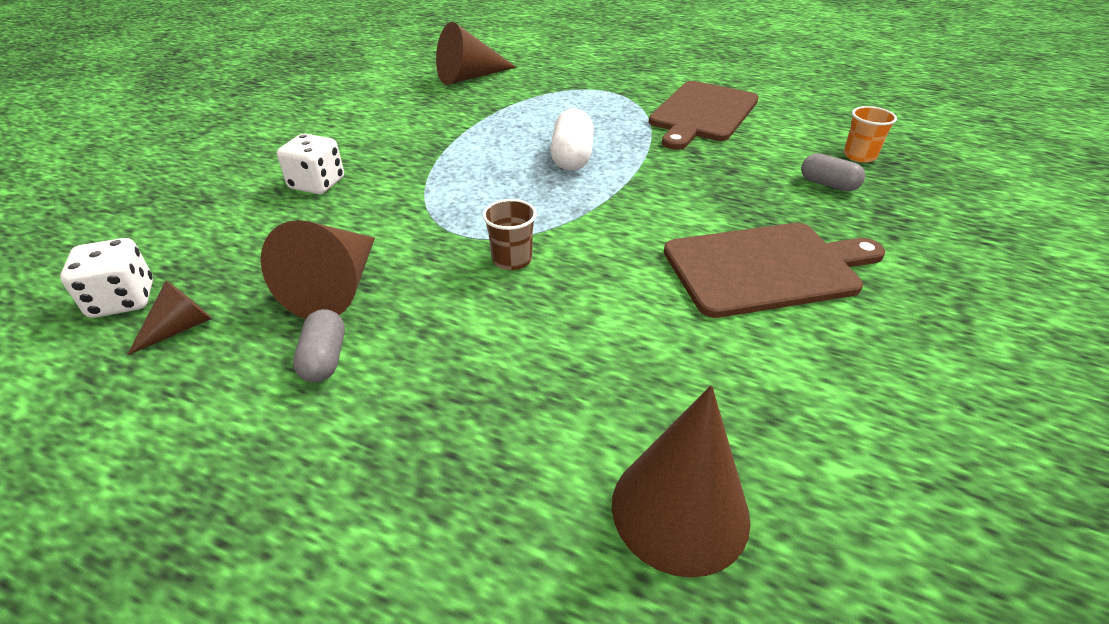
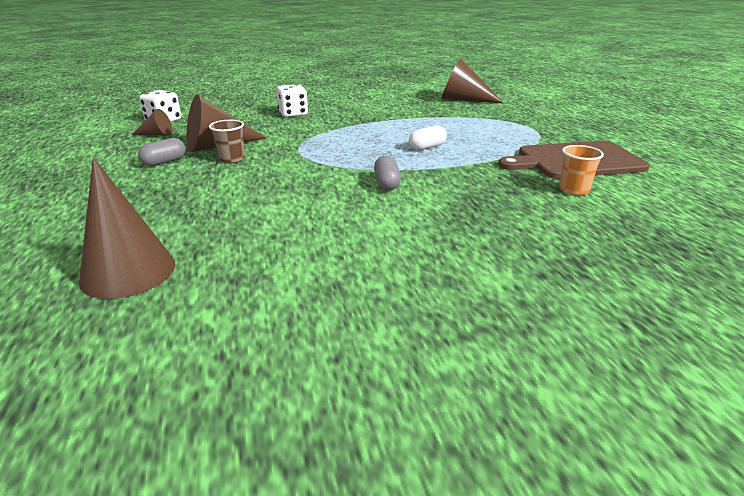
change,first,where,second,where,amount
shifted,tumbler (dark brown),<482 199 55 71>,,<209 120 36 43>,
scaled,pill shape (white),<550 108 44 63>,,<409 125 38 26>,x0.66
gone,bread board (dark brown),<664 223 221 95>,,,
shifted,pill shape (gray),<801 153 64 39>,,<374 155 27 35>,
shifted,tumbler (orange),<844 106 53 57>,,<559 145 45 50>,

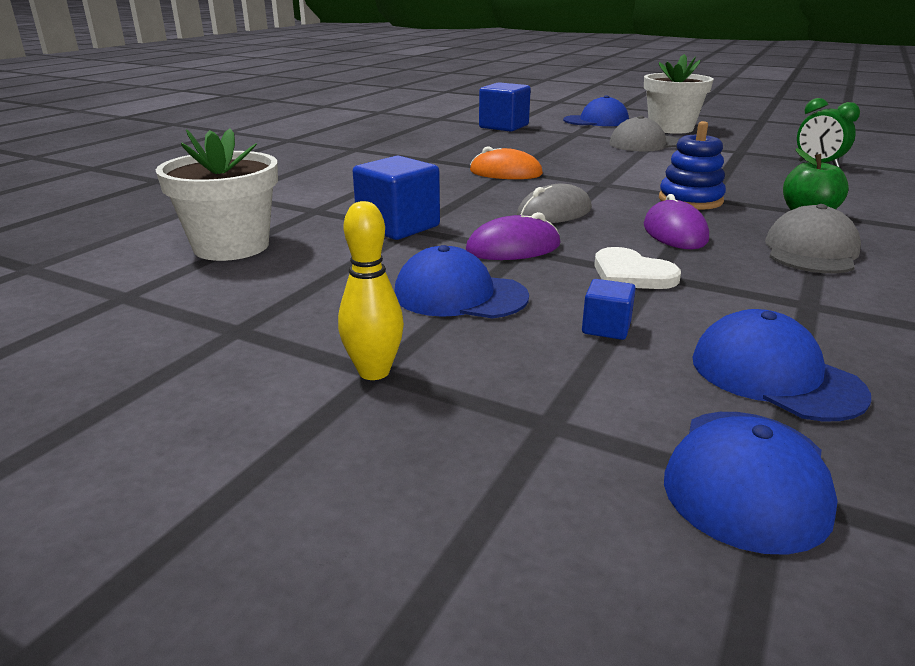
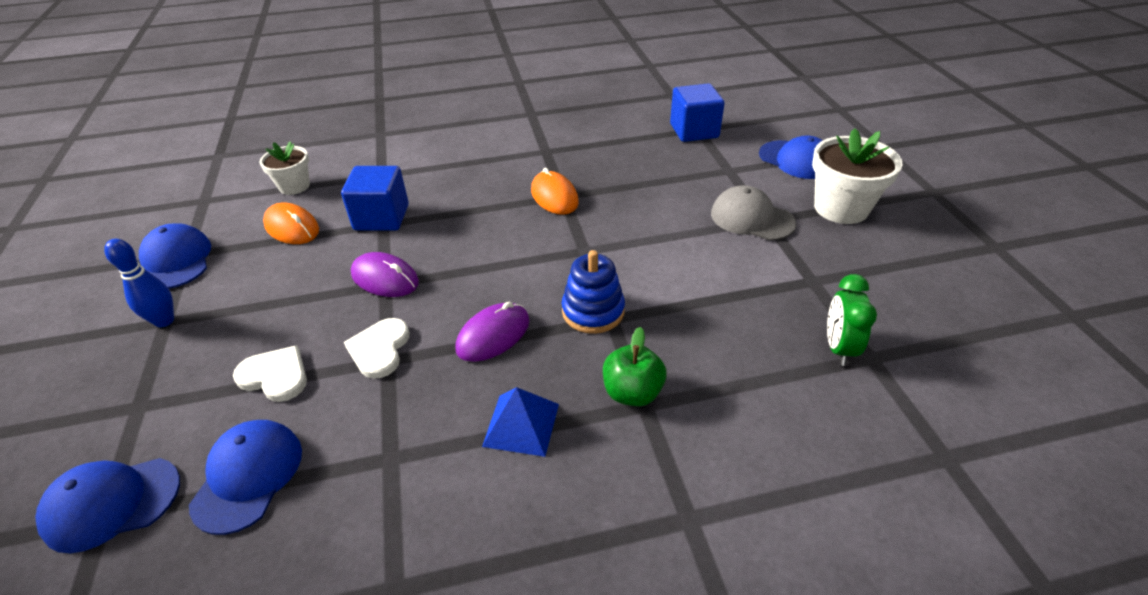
change,first,where,second,where,amount
scaled,plant pot (white),<156 129 122 132>,,<259 141 51 54>,x0.61
repainted,skittle (bright yellow),<338 201 66 179>,skittle (blue),<104 239 70 88>,
shifted,peaked cap (blue),<394 245 135 74>,,<139 223 72 66>,
gone,PC mouse (gray),<517 184 75 39>,,,
swapped,block (blue),<582 279 54 61>,heart shape (white),<233 345 74 57>,
swapped,peaked cap (gray),<765 204 96 69>,pyramid (blue),<482 387 77 70>,
new,,,PC mouse (orange),<263 203 56 41>,

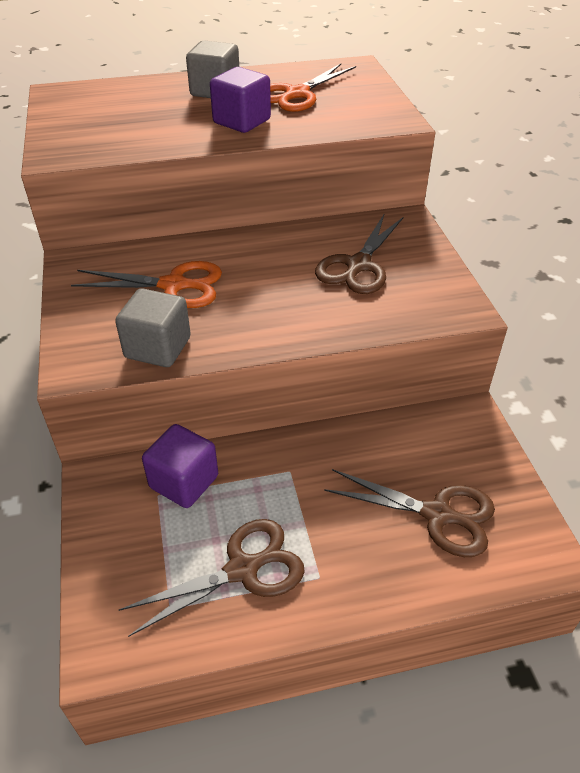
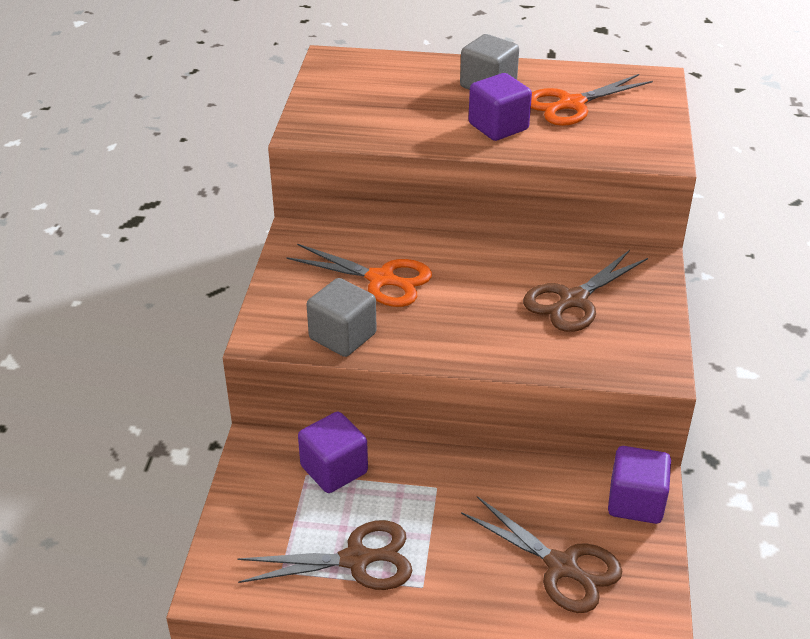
change,first,where,second,where,amount
new,,,block (royal purple),<608 446 63 78>,

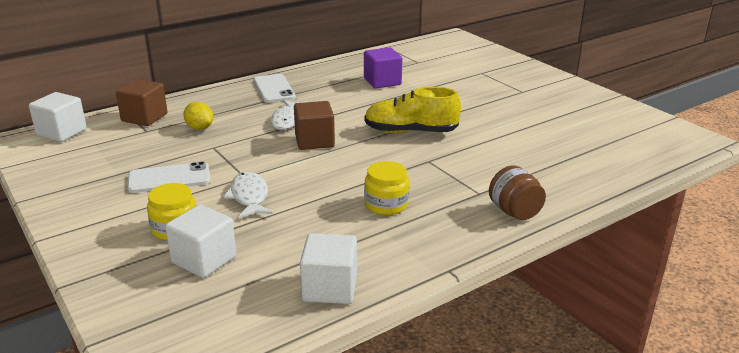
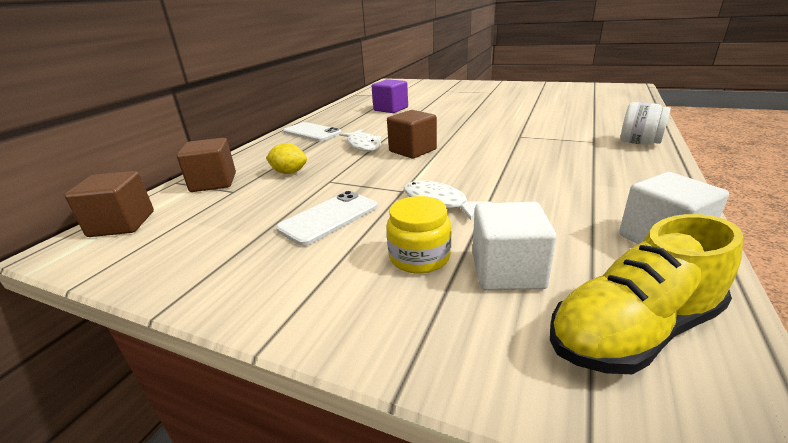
change,first,where,second,where,amount
repainted,block (white),<29 92 58 50>,block (dark brown),<65 171 89 66>,
shifted,lace-up shoe (bright yellow),<364 87 97 46>,,<550 214 193 160>,
gone,jar (bright yellow),<364 161 45 54>,,,
repainted,jar (dark brown),<489 166 57 54>,jar (white),<621 102 50 43>,

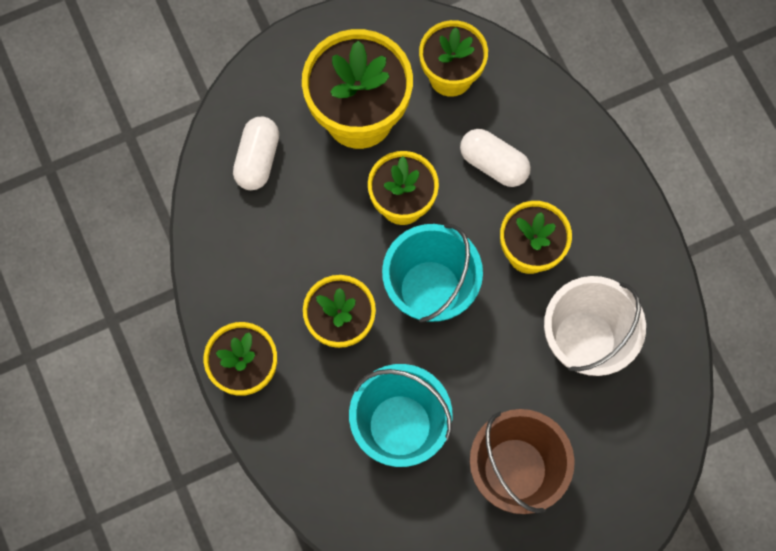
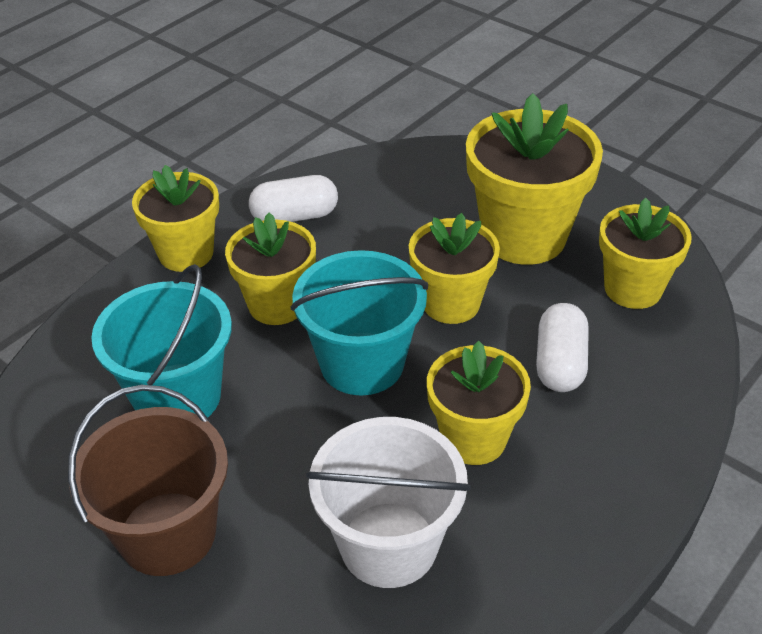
change,first,where,second,where,amount
shifted,pill shape (white),<233 117 46 73>,,<249 175 89 47>,

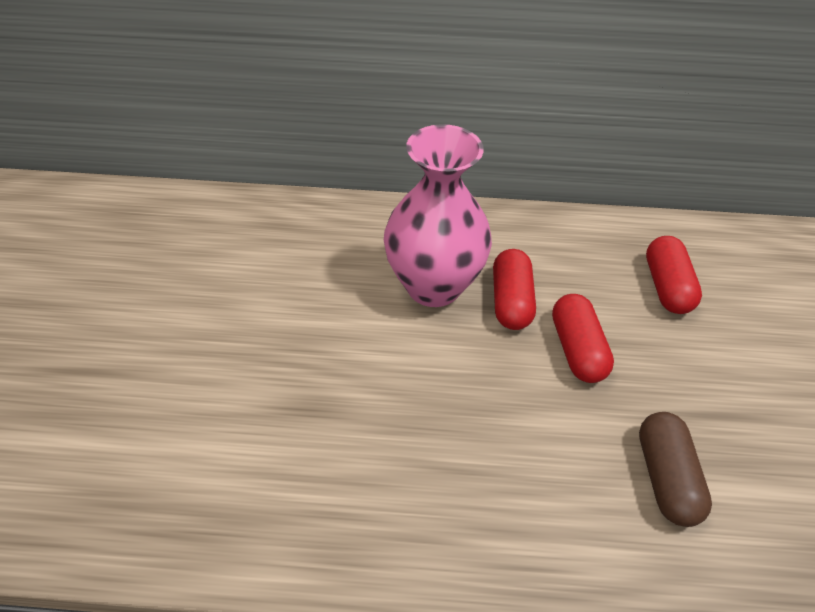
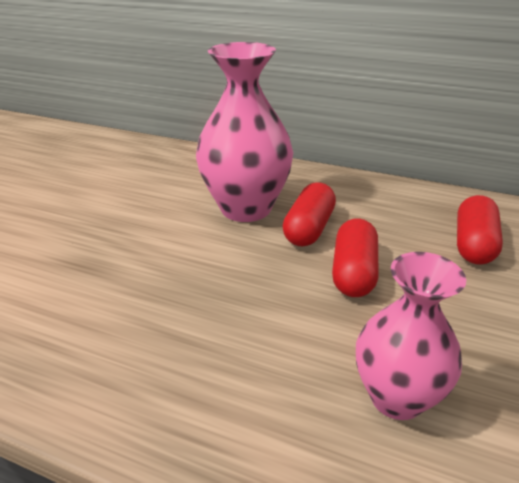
change,first,where,second,where,amount
swapped,pill shape (dark brown),<639 412 73 115>,vase (rosy),<356 252 110 168>,

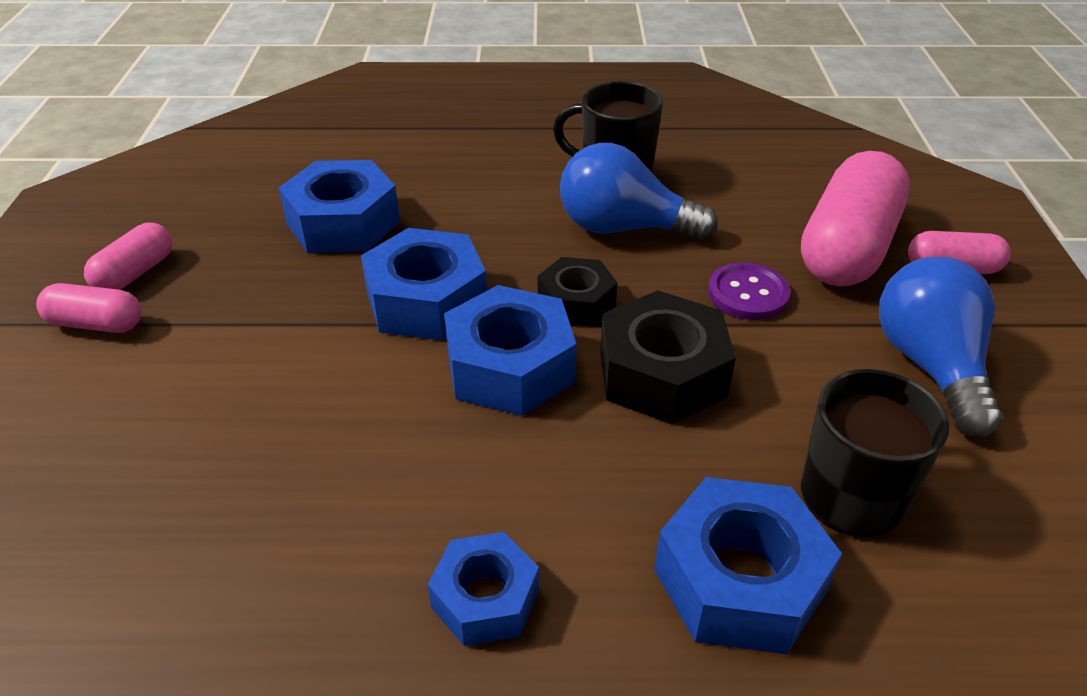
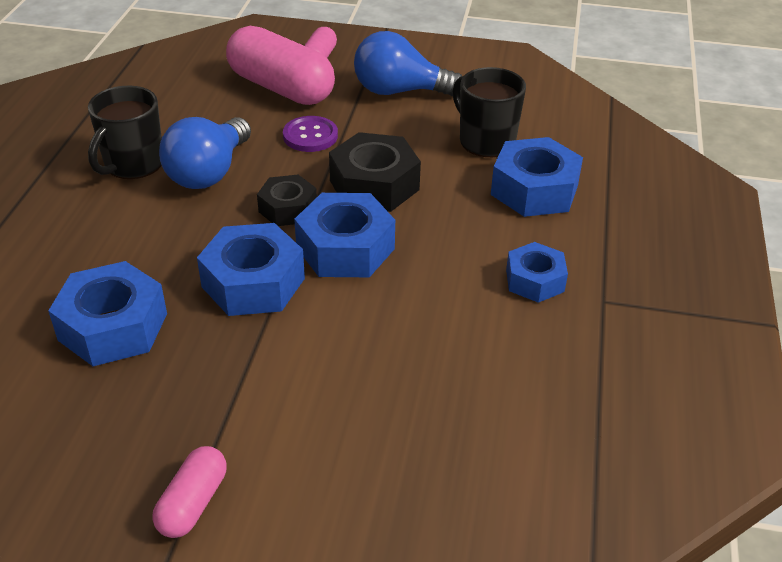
change,first,where,second,where,amount
gone,pill shape (rosy),<84 222 88 68>,,,

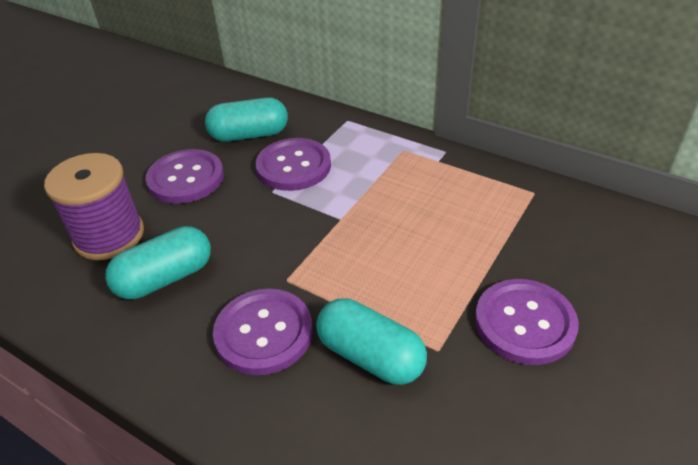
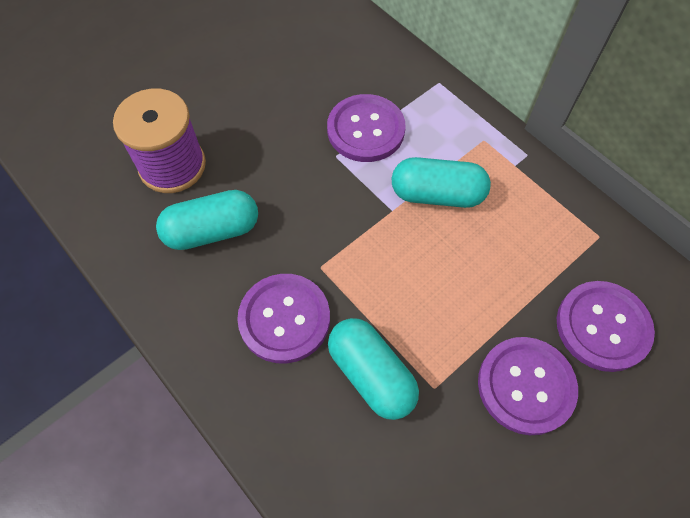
change,first,where,second,where,amount
shifted,sewing button (royal purple),<146 149 78 55>,,<557 281 98 91>,
shifted,pill shape (turquoise),<205 97 83 45>,,<392 157 99 51>,

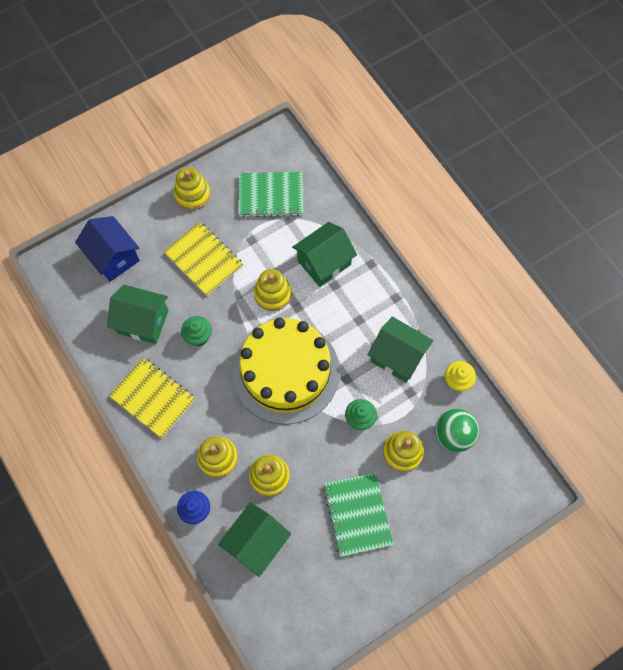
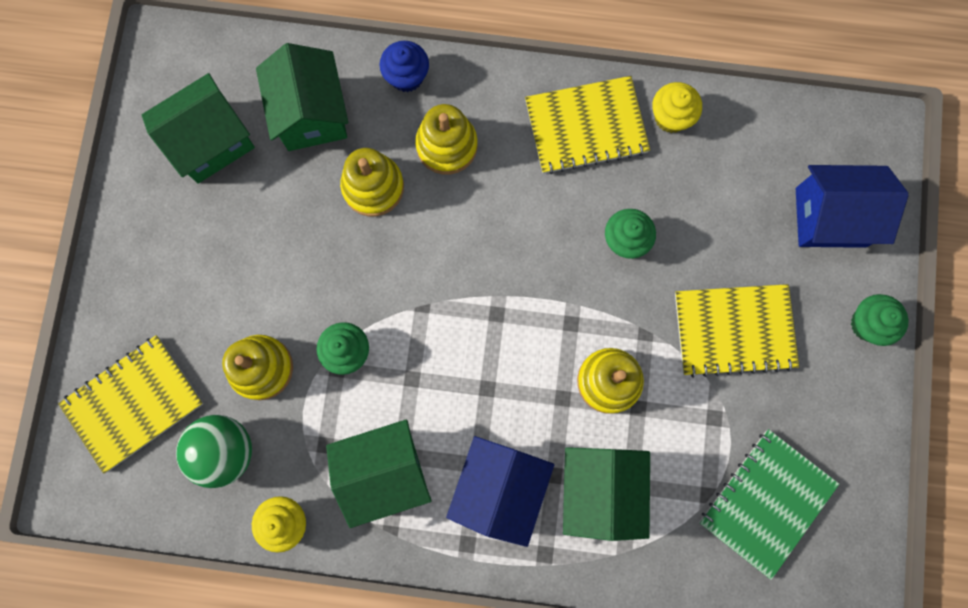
change,first,where,second,where,amount
shifted,house (green),<107 285 61 59>,,<142 73 113 111>,
gone,ring stacker (bright yellow),<174 167 36 43>,,,
gone,gateau (bright yellow),<232 318 108 106>,,,
gone,notepad (green),<323 472 71 85>,,,
new,,,notepad (bright yellow),<58 335 146 139>,
new,,,house (blue),<446 436 108 111>,
new,,,cupcake (bright yellow),<652 82 50 51>,
new,,,cupcake (green),<851 294 57 52>,

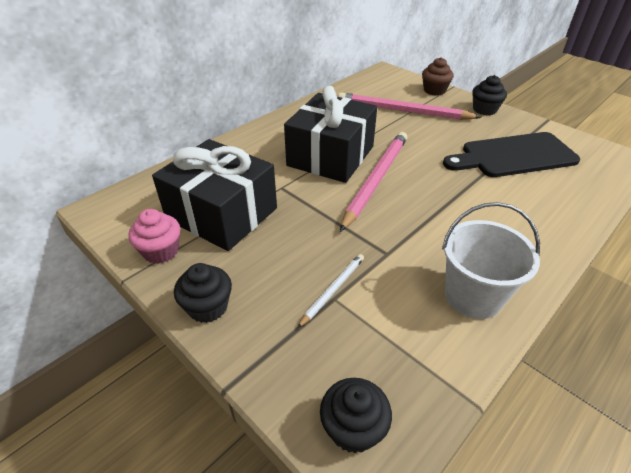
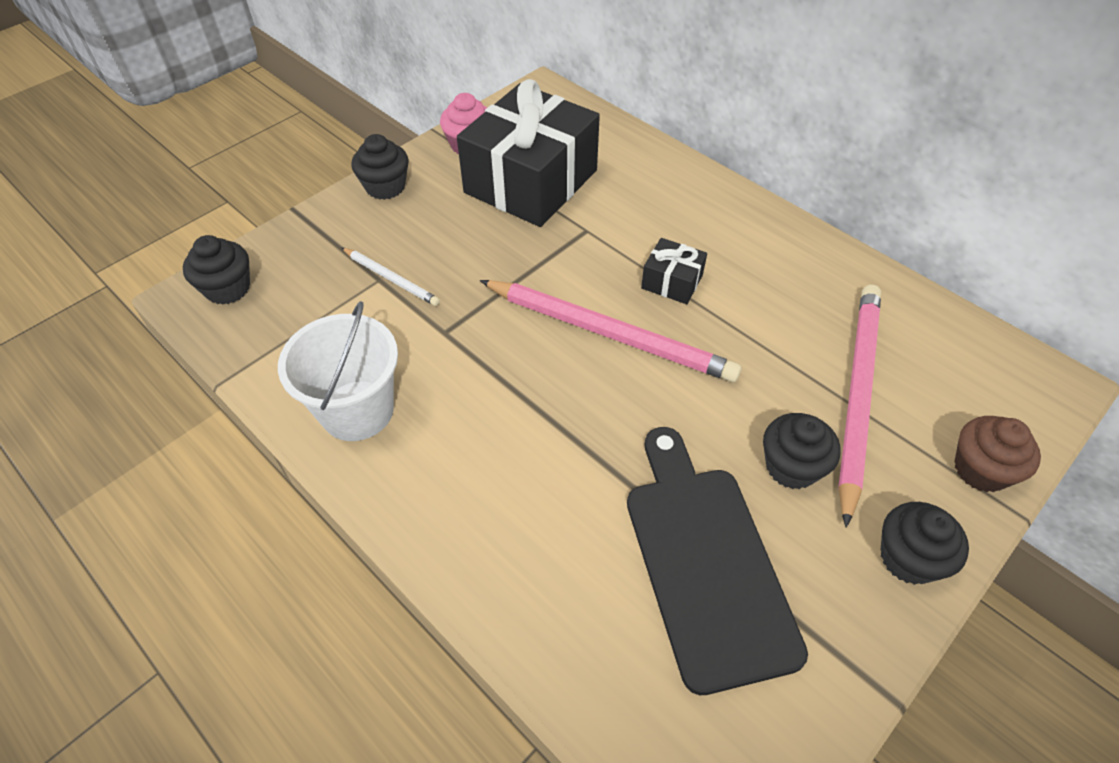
change,first,where,second,where,amount
scaled,present (jet-black),<284 86 93 97>,,<641 238 66 66>,x0.43
new,,,cupcake (jet-black),<763 413 78 76>,

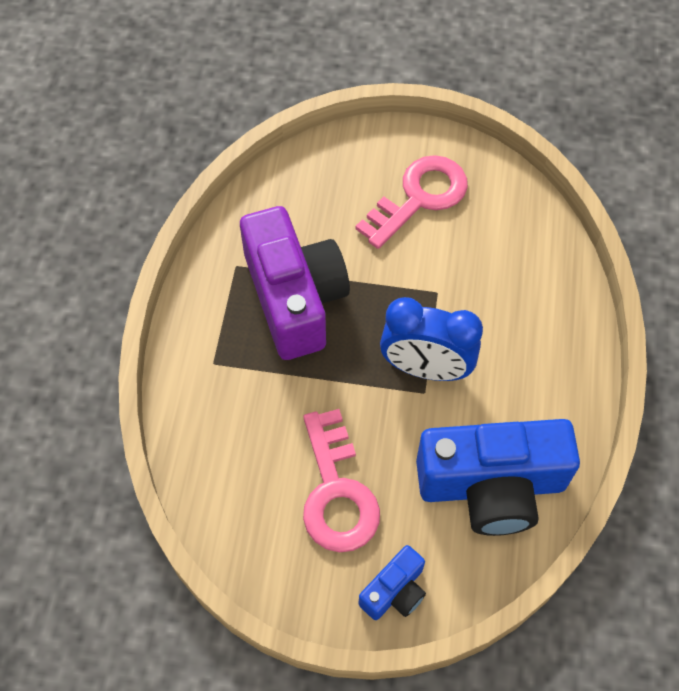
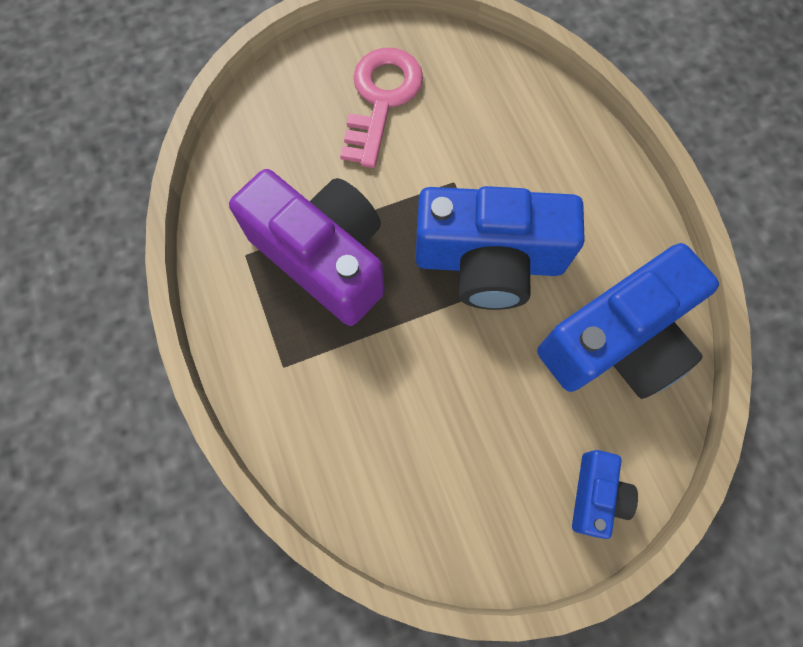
change,first,where,second,where,amount
gone,door key (rosy),<303 409 77 143>,,,
swapped,clock (blue),<380 297 103 84>,photo camera (blue),<415 186 170 124>,

